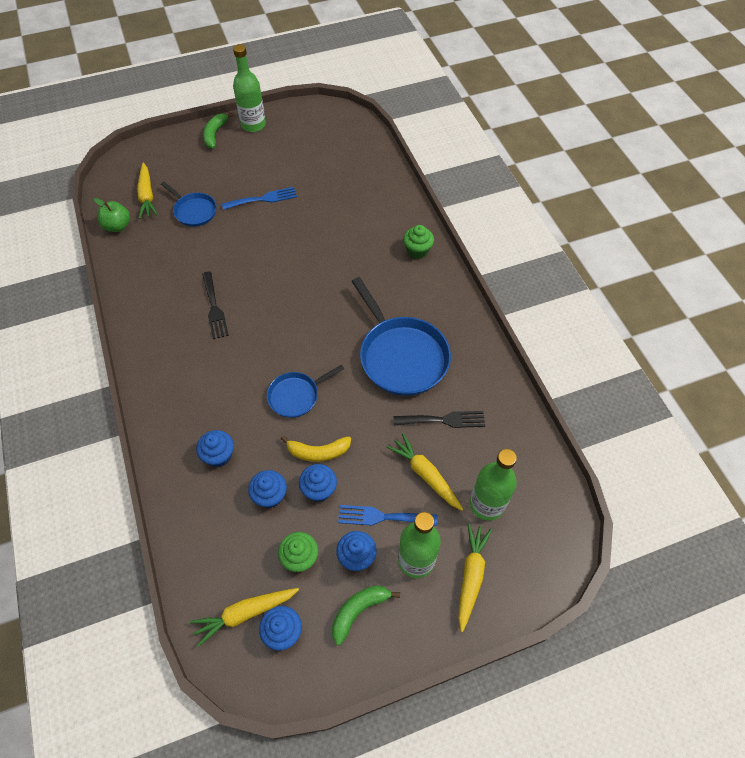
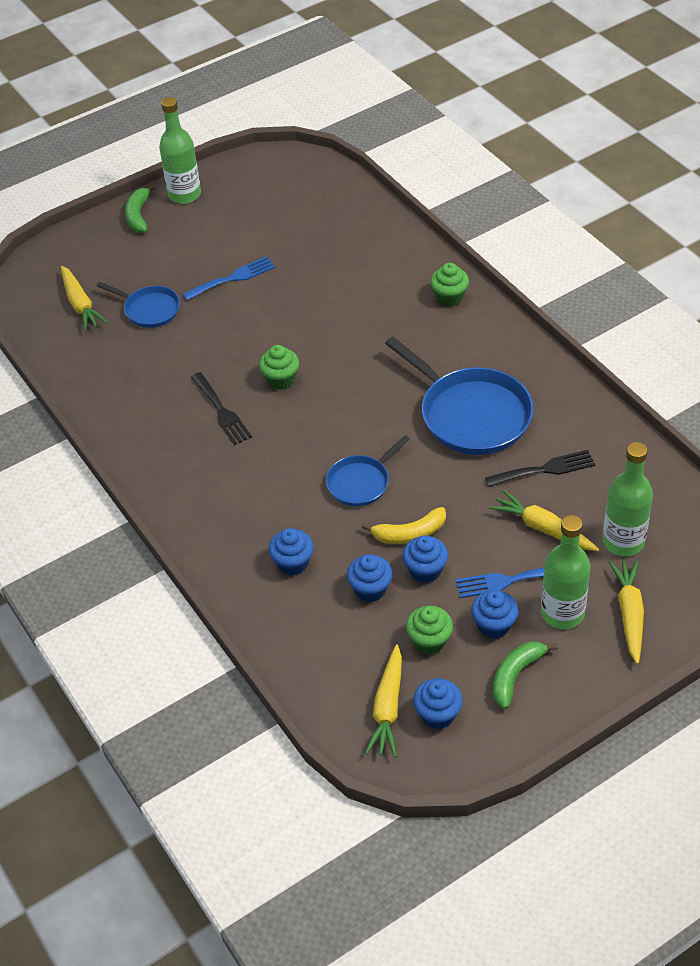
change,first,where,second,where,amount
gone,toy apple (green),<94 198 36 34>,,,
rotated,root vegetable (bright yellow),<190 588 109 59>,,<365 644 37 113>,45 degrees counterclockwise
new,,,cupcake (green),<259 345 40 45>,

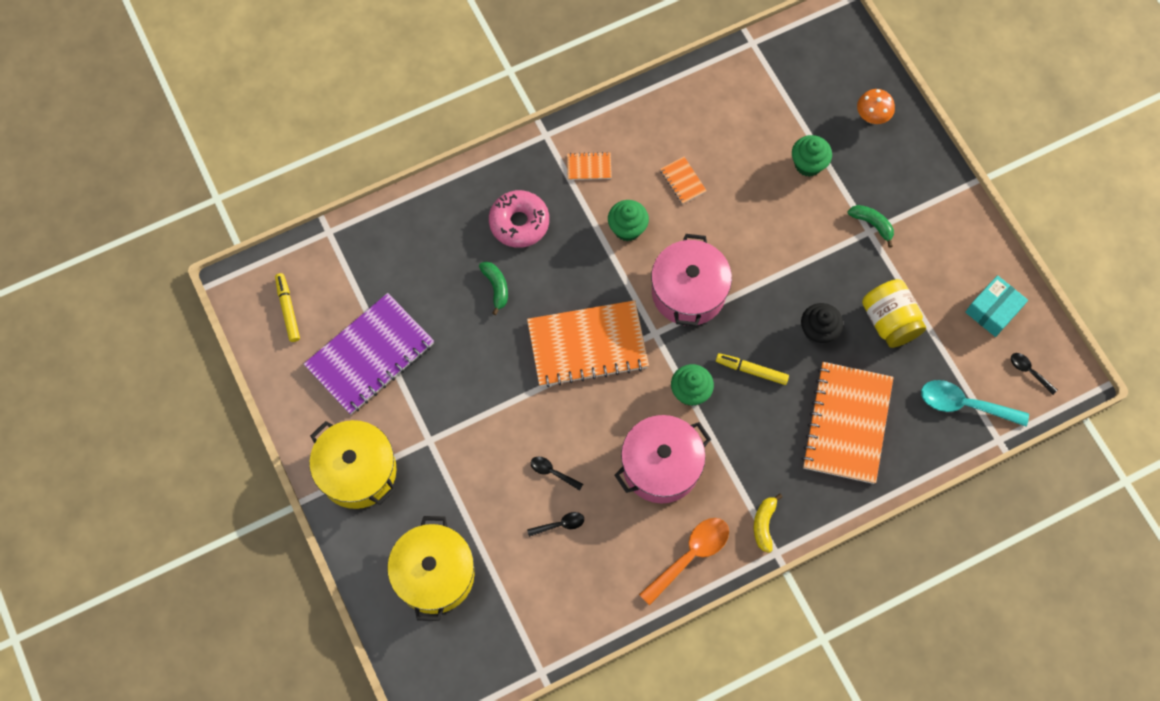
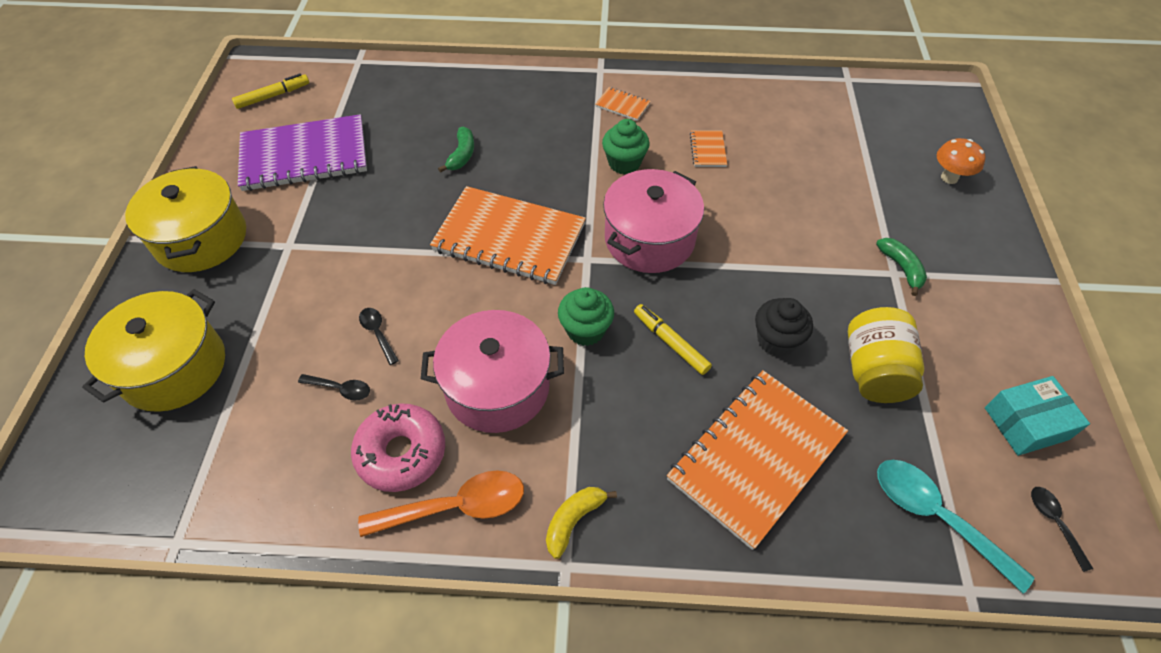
change,first,where,second,where,amount
rotated,felt pen (bright yellow),<275 273 25 69>,,<232 73 77 36>,45 degrees clockwise
shifted,glazed donut (rosy),<489 190 60 58>,,<351 403 94 89>,
gone,cupcake (green),<792 135 40 42>,,,

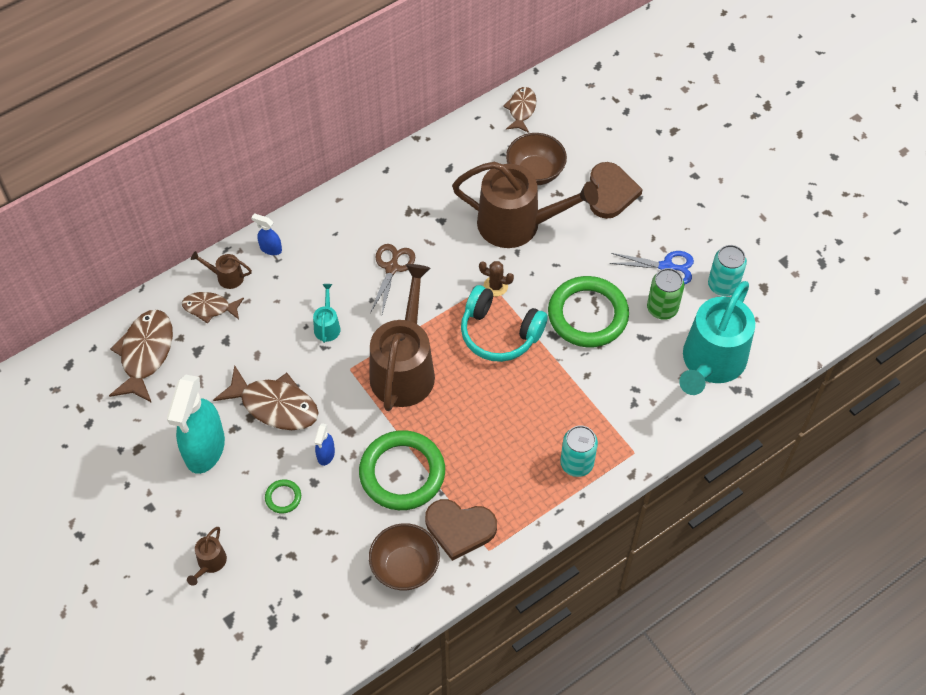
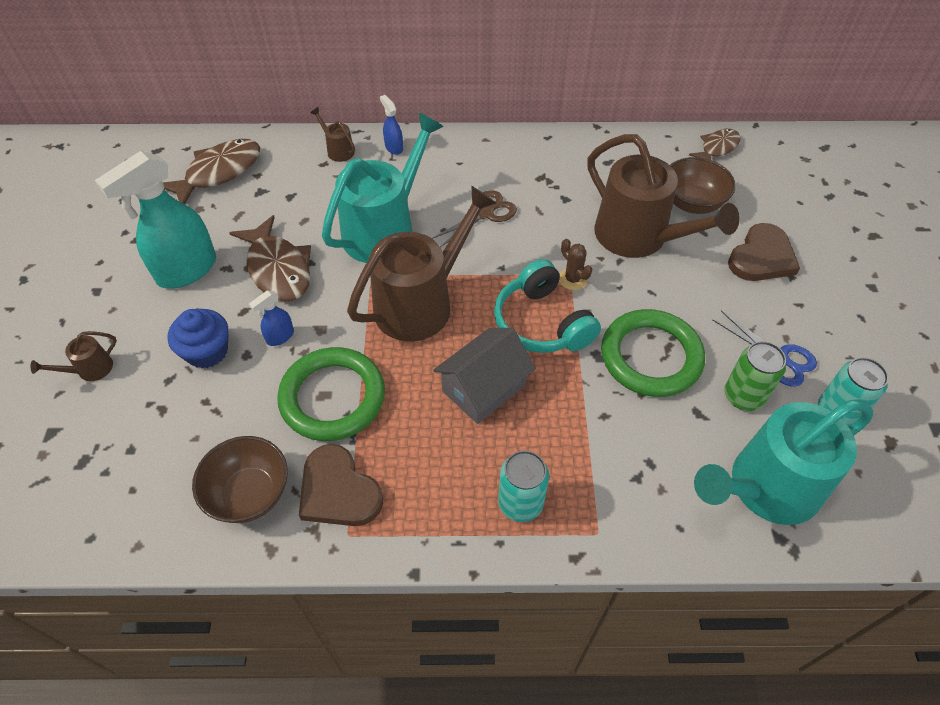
change,first,where,second,where,amount
gone,fish figure (dark brown),<182 292 62 32>,,,
swapped,ring (green),<265 479 36 35>,cupcake (blue),<167 309 62 59>,
scaled,watering can (turquoise),<313 284 28 59>,,<322 113 122 150>,x2.42
new,,,house (gray),<433 328 103 96>,

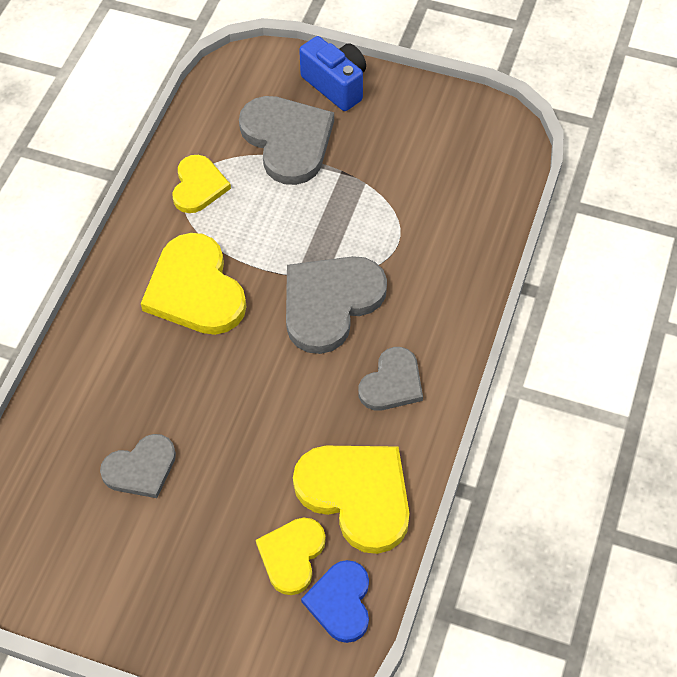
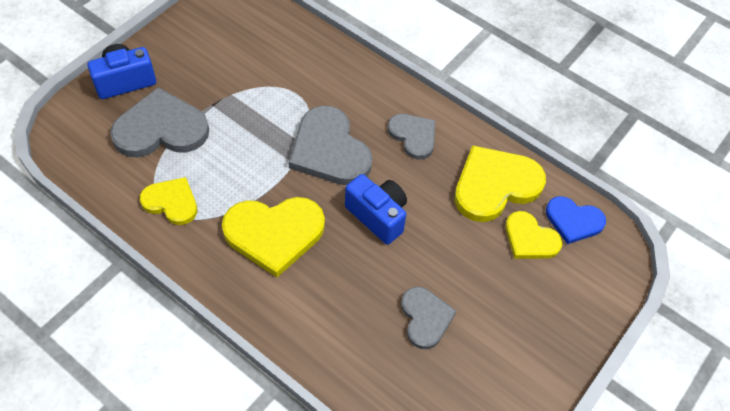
change,first,where,second,where,amount
new,,,photo camera (blue),<345 174 62 71>,

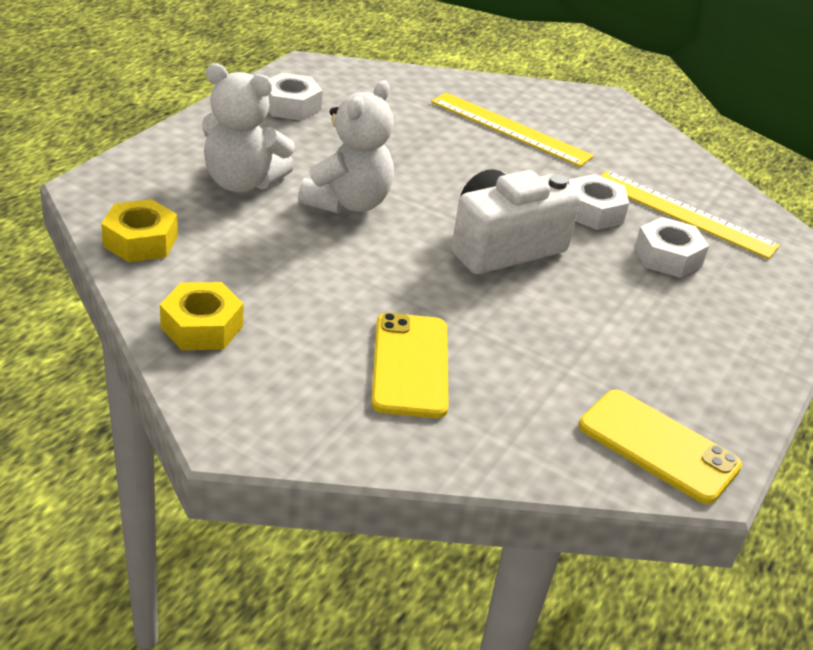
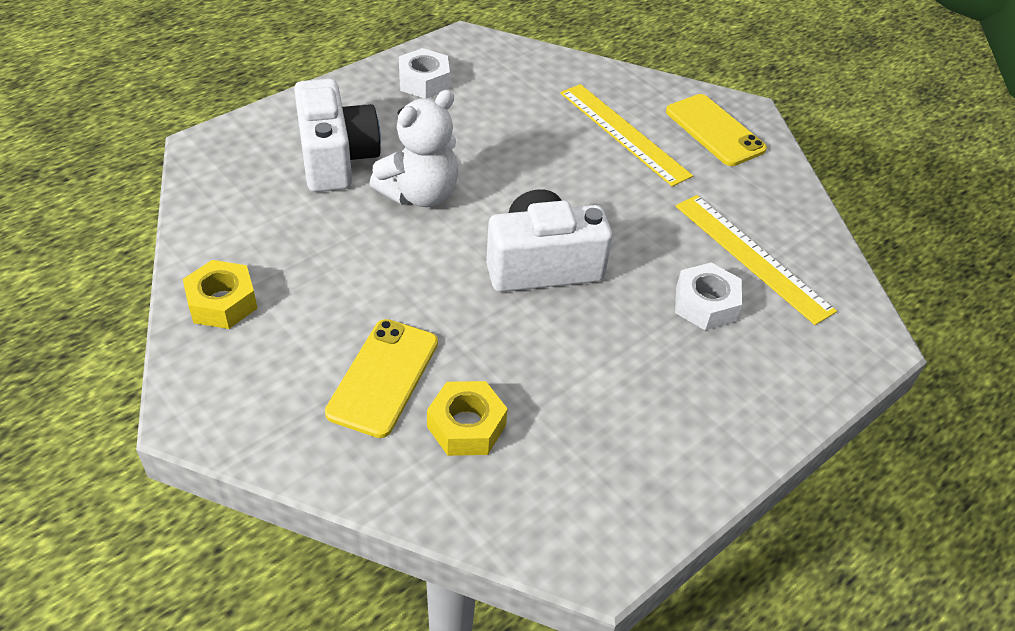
change,first,where,second,where,amount
shifted,hexagon nut (bright yellow),<101 199 77 63>,,<427 381 81 75>,
swapped,stuffed bear (white),<202 63 93 129>,photo camera (white),<294 79 87 113>,
gone,hexagon nut (white),<568 174 61 56>,,,
shifted,smartphone (bright yellow),<579 390 163 114>,,<666 94 101 72>,

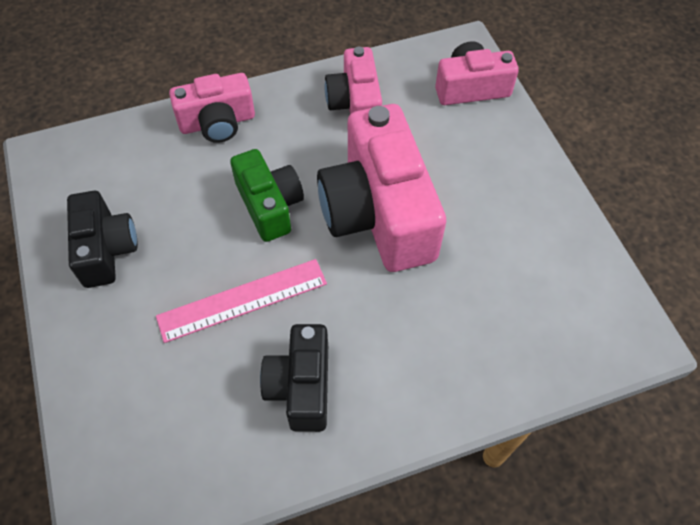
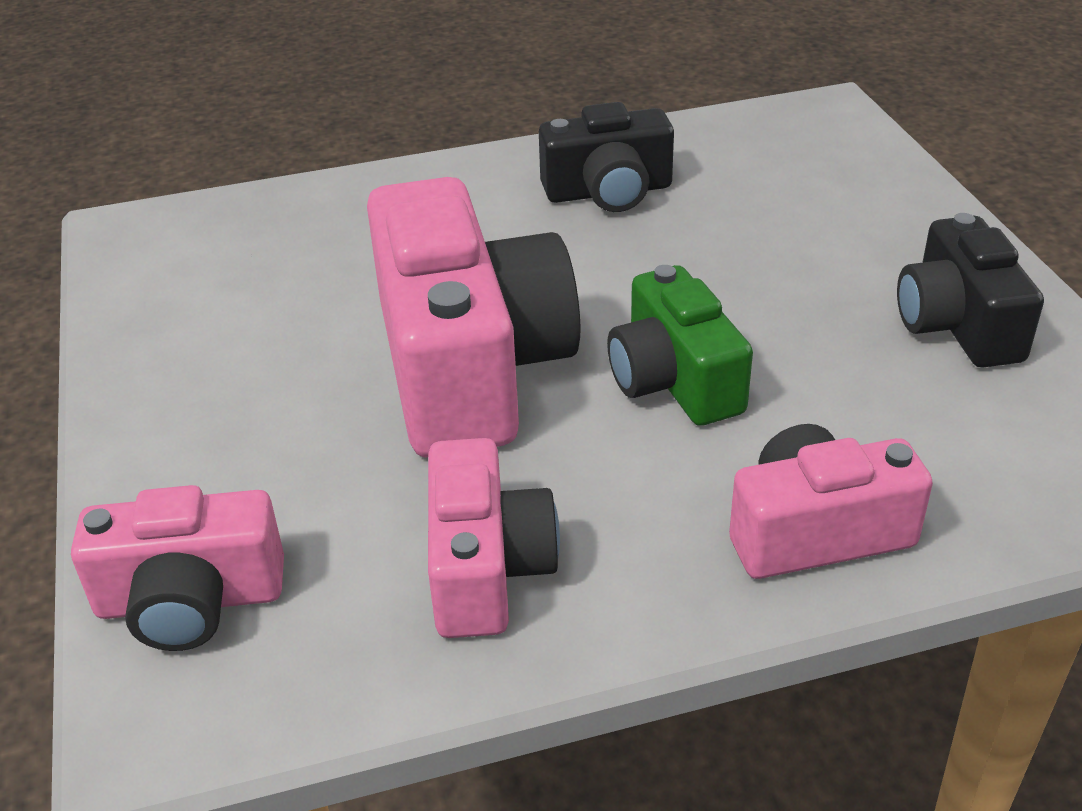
change,first,where,second,where,amount
gone,measuring stick (rosy),<156 259 171 84>,,,
rotated,photo camera (jet-black),<260 324 68 108>,,<539 102 135 110>,75 degrees clockwise

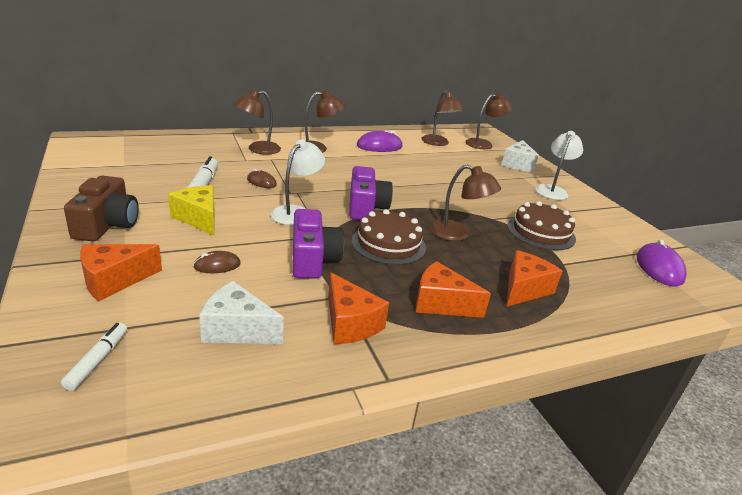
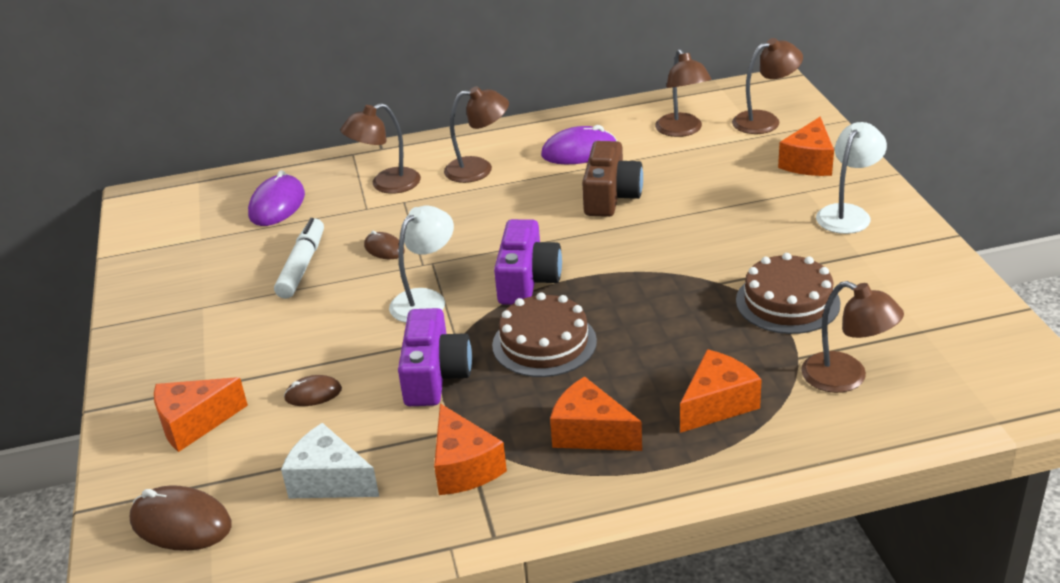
change,first,where,second,where,amount
swapped,felt pen (white),<61 323 66 68>,PC mouse (dark brown),<130 485 102 66>,
shifted,photo camera (dark brown),<64 176 75 66>,,<582 141 61 76>,
gone,cheese wedge (bright yellow),<168 185 47 51>,,,
shifted,desk lamp (dark brown),<430 165 71 76>,,<801 281 103 112>,
repainted,cheese wedge (white),<501 140 38 32>,cheese wedge (orange),<778 117 56 59>,
shifted,PC mouse (royal purple),<636 239 51 48>,,<248 170 57 56>,

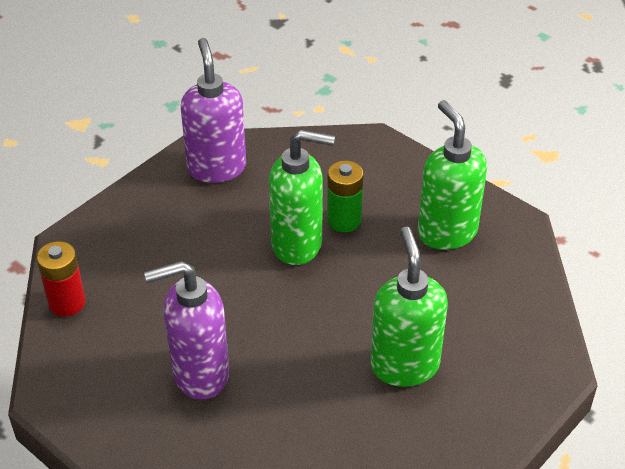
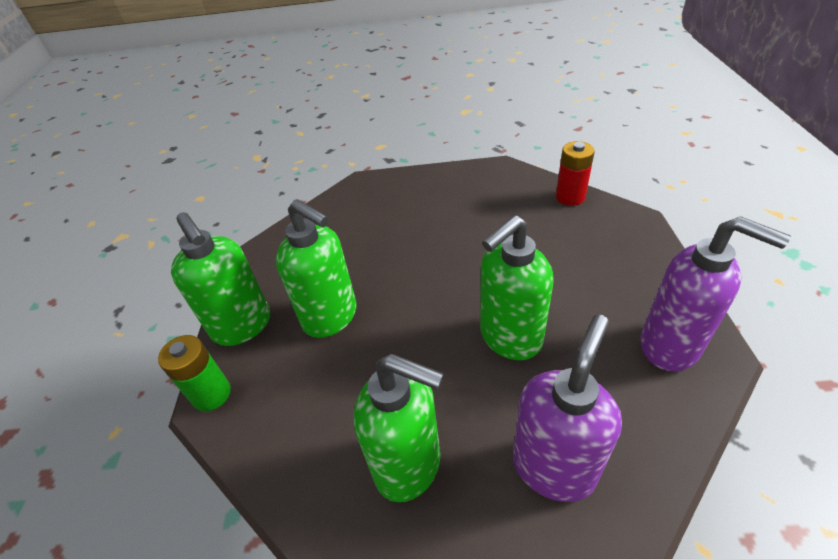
change,first,where,second,where,amount
shifted,soap dispenser (royal purple),<144 261 85 139>,,<513 315 109 187>,
shifted,battery (green),<327 160 37 72>,,<158 335 73 76>,
new,,,soap dispenser (green),<171 212 99 134>,

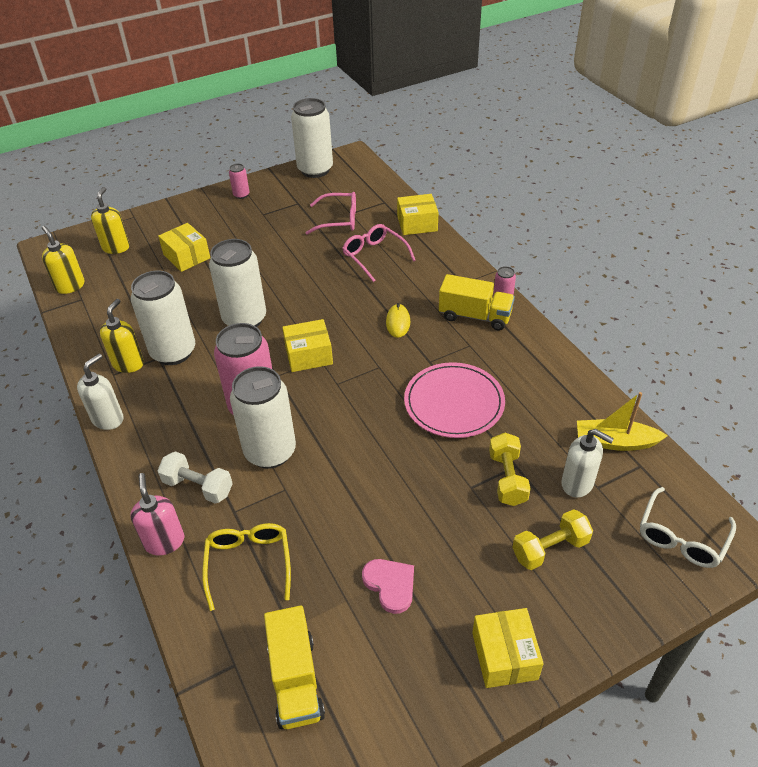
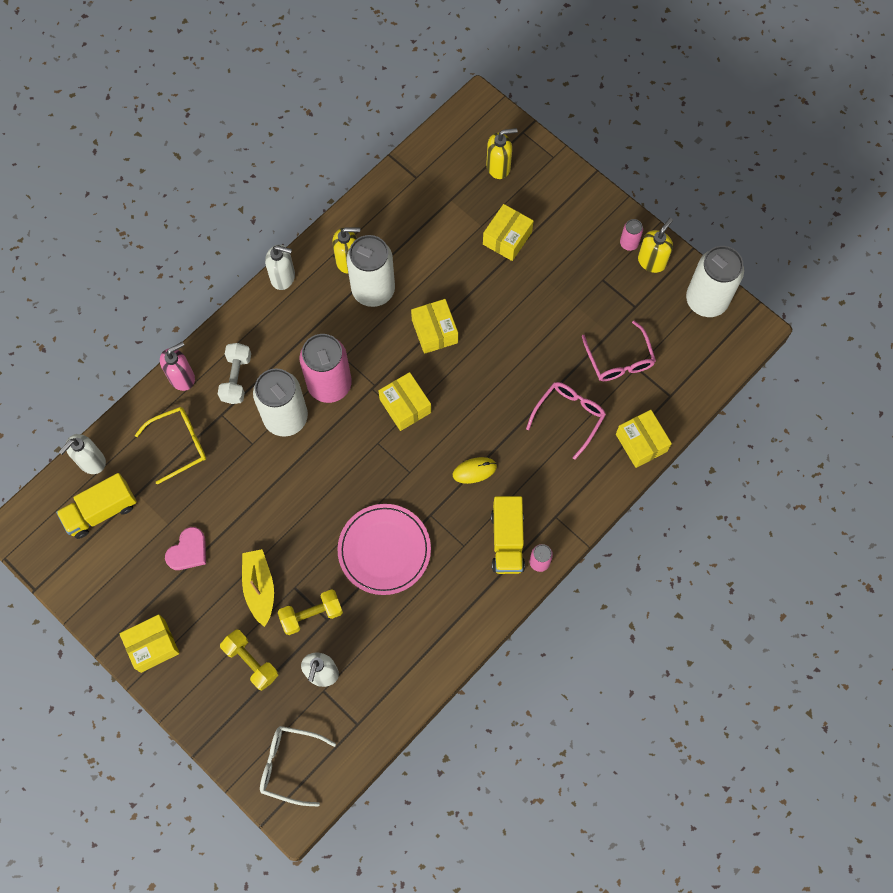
change,first,where,second,where,amount
shifted,soap dispenser (bright yellow),<42 226 43 68>,,<638 218 35 55>,
swapped,can (white),<209 239 57 88>,parcel (bright yellow),<411 299 47 55>,
shifted,toy boat (bright yellow),<577 392 91 59>,,<242 549 32 78>,
new,,,soap dispenser (white),<59 434 47 40>,

